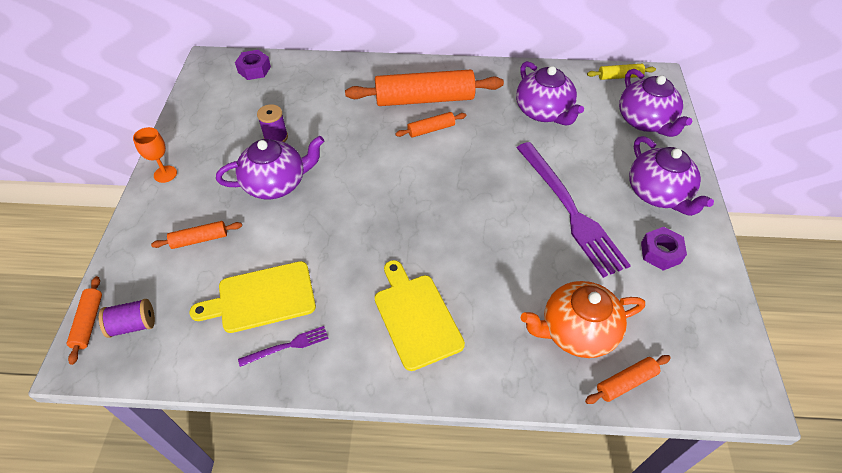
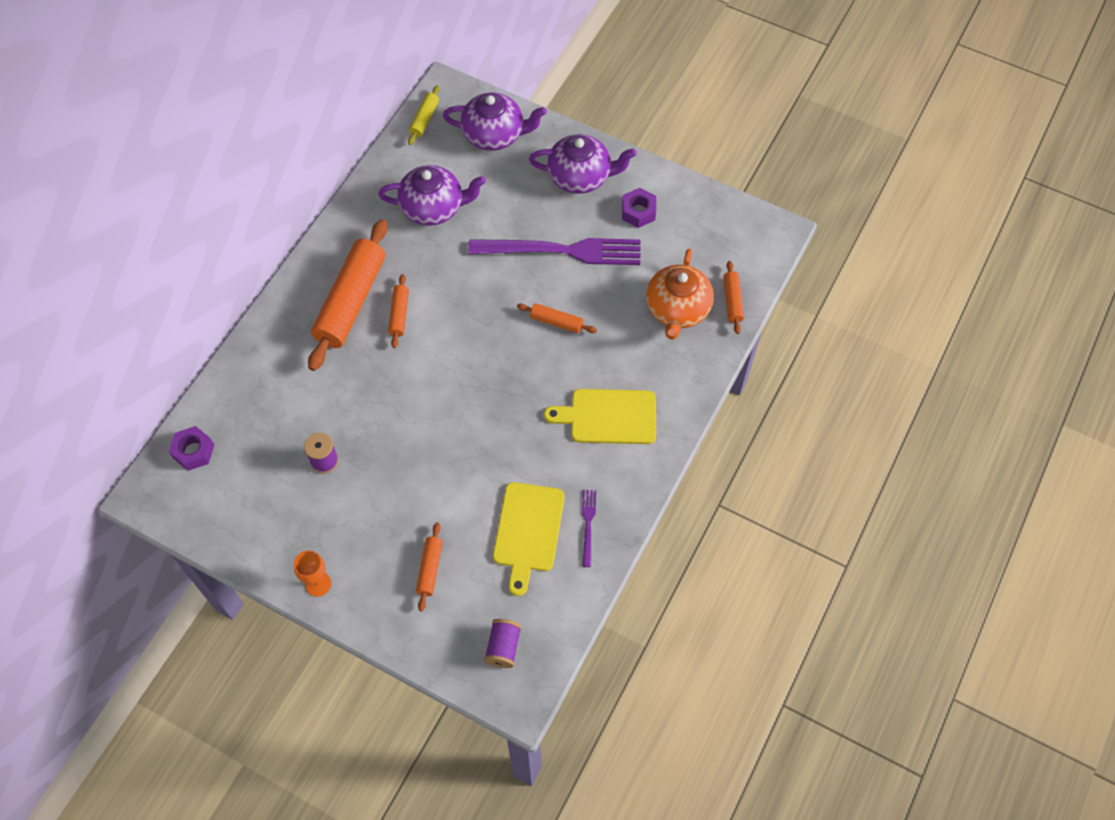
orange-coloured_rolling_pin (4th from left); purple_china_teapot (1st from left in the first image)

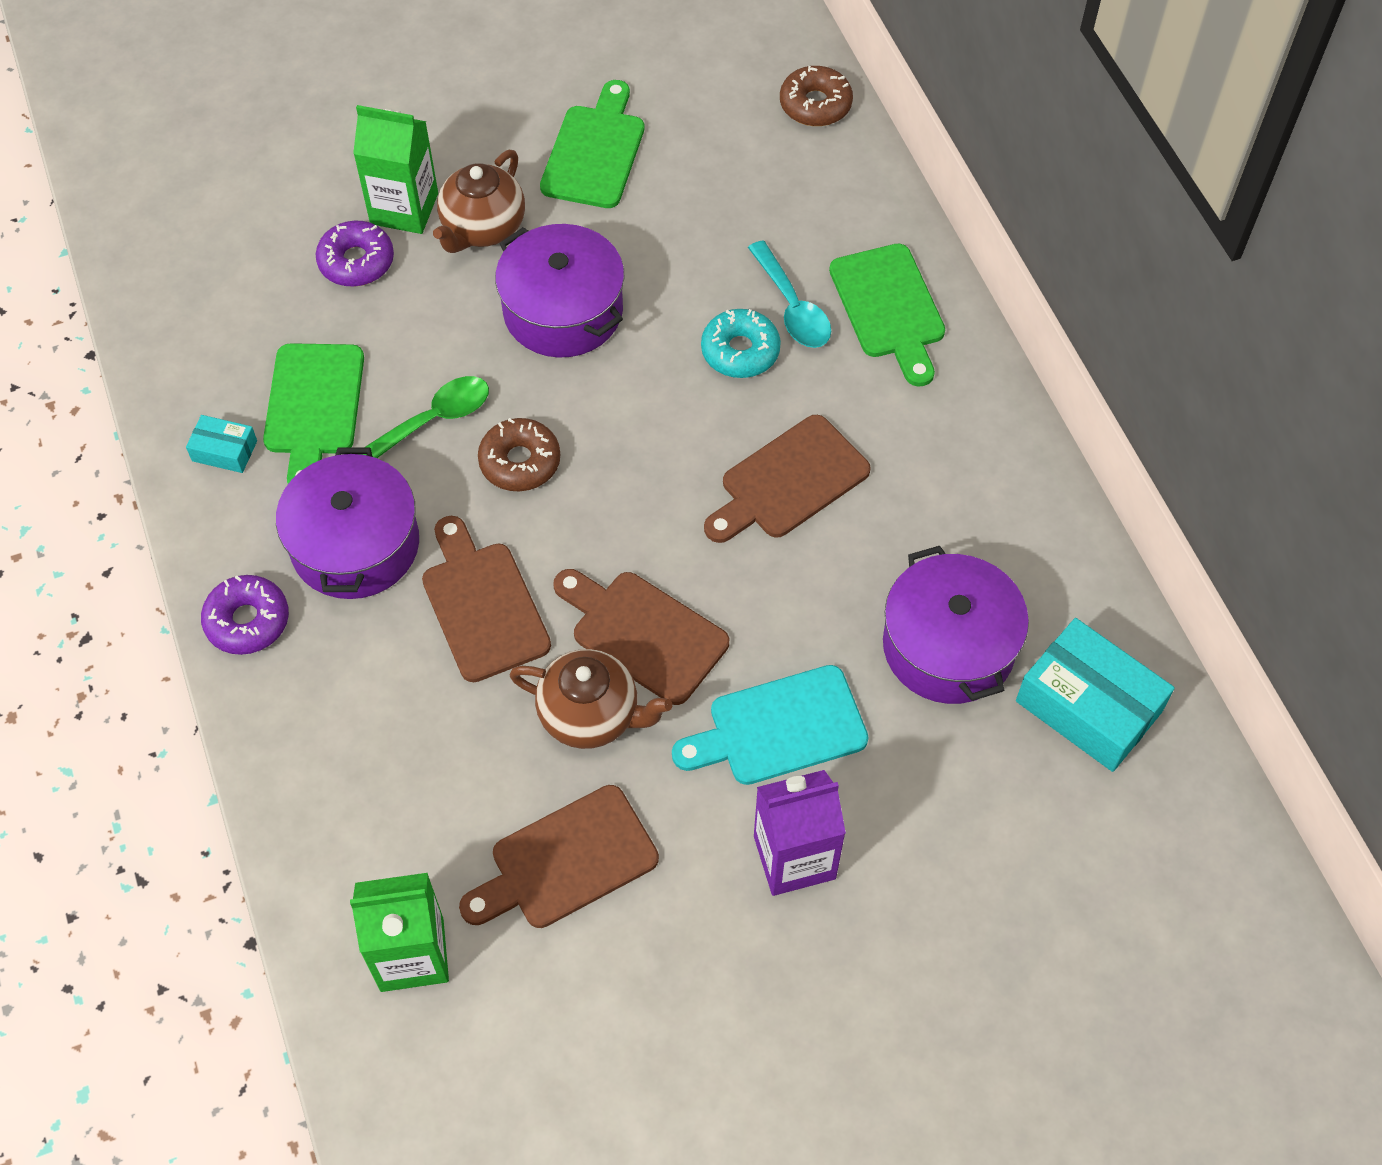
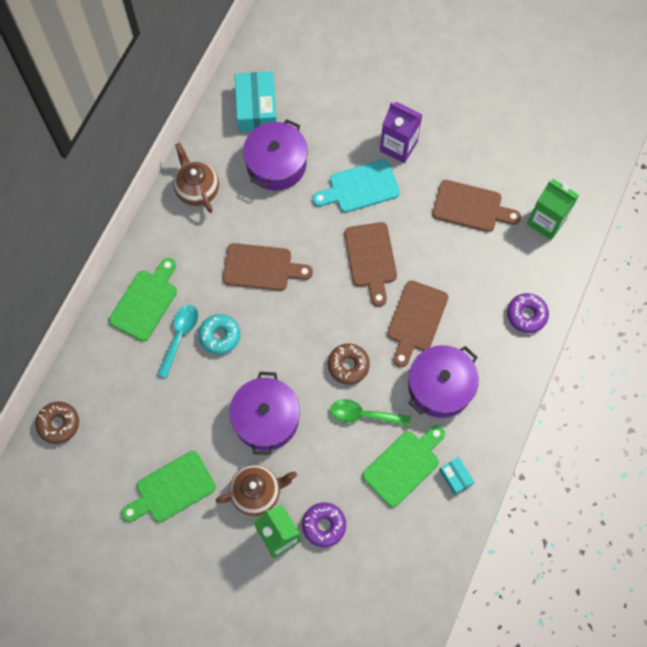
russet_china_teapot (1st from left); teal_chopping_board; purple_donut (2nd from left)

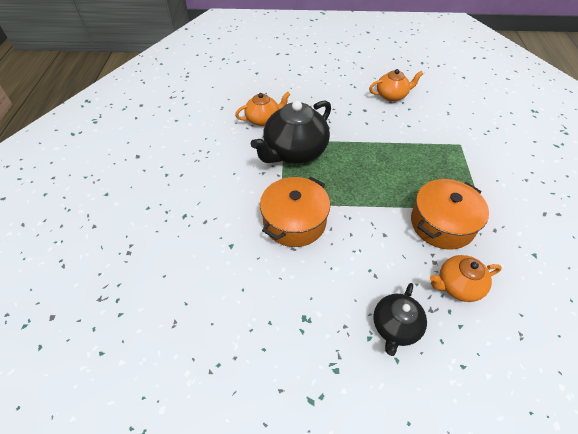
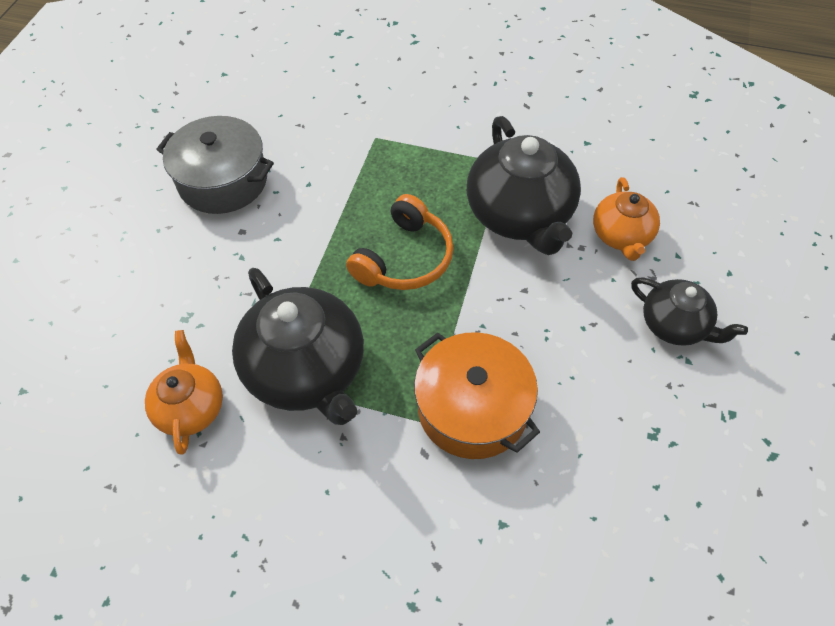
ash-grey_stockpot; orange-coloured_headset; ebony_china_teapot (2nd from left)

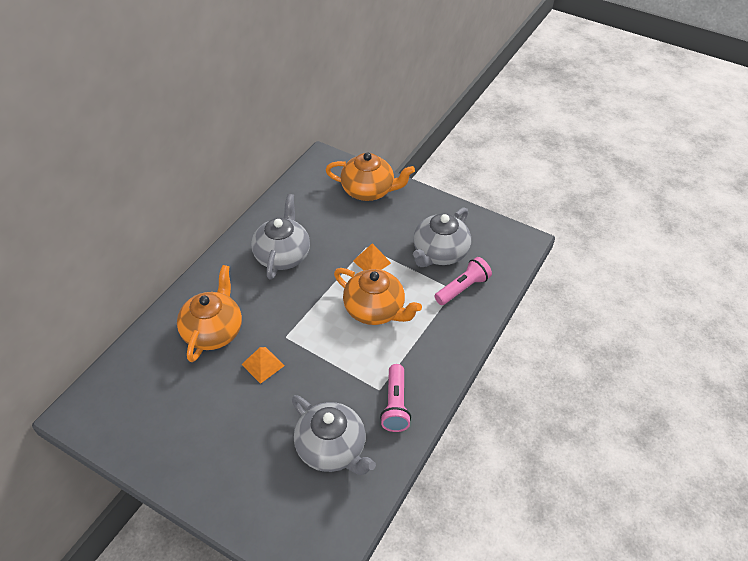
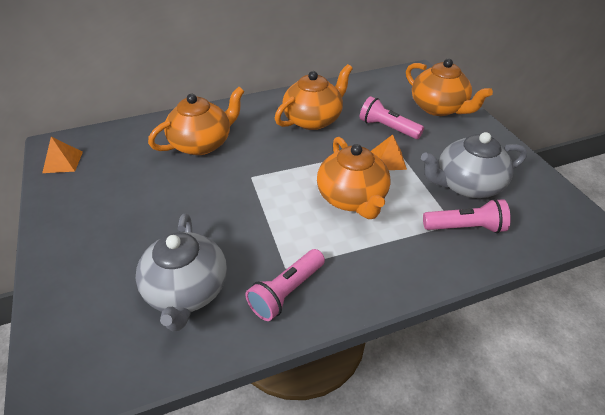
orange-coloured_solid_pyramid (1st from left); orange-coloured_china_teapot (2nd from left); rosy_pocket_torch (2nd from left)

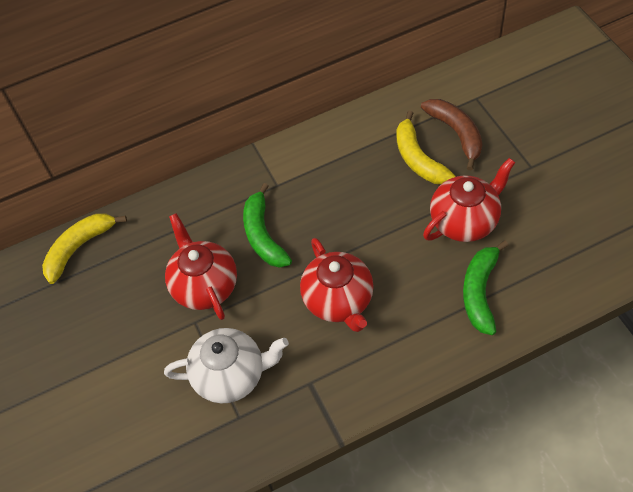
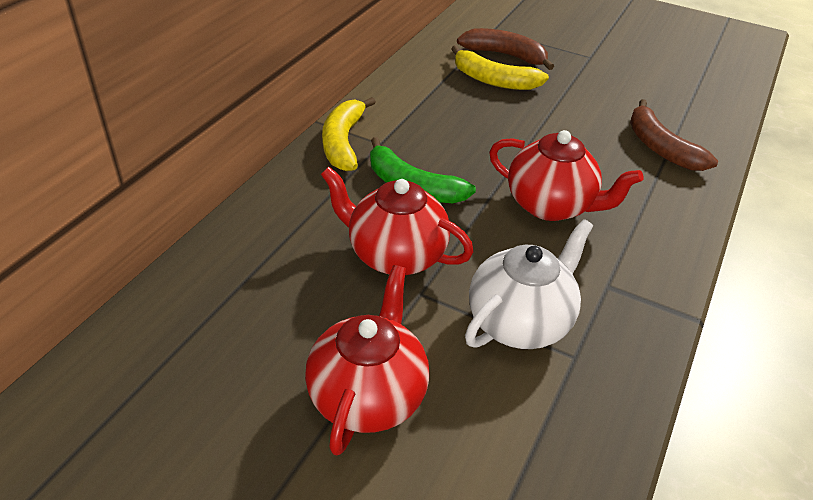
crimson_china_teapot (1st from left); yellow_toy_banana (1st from left); russet_toy_banana (2nd from left)

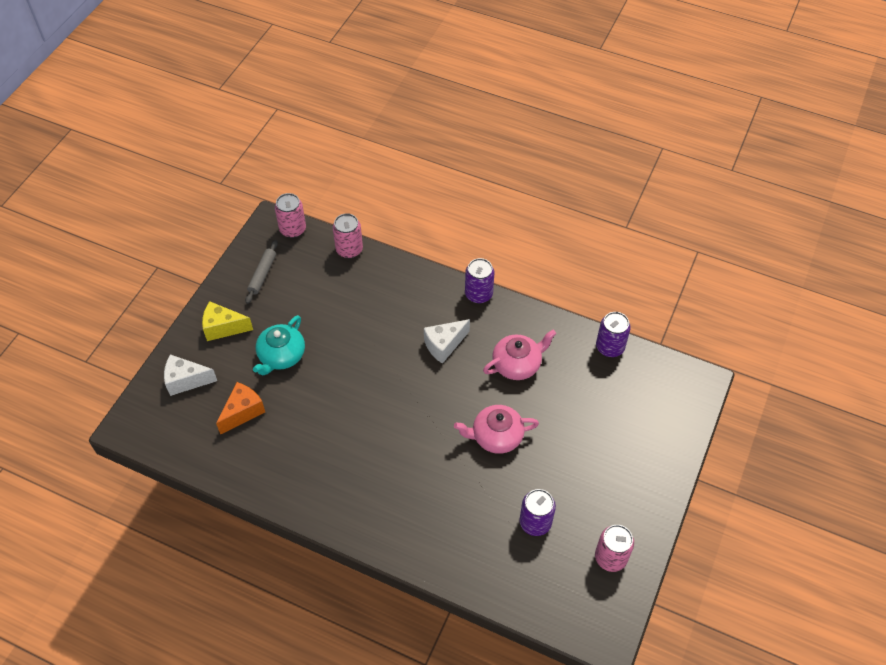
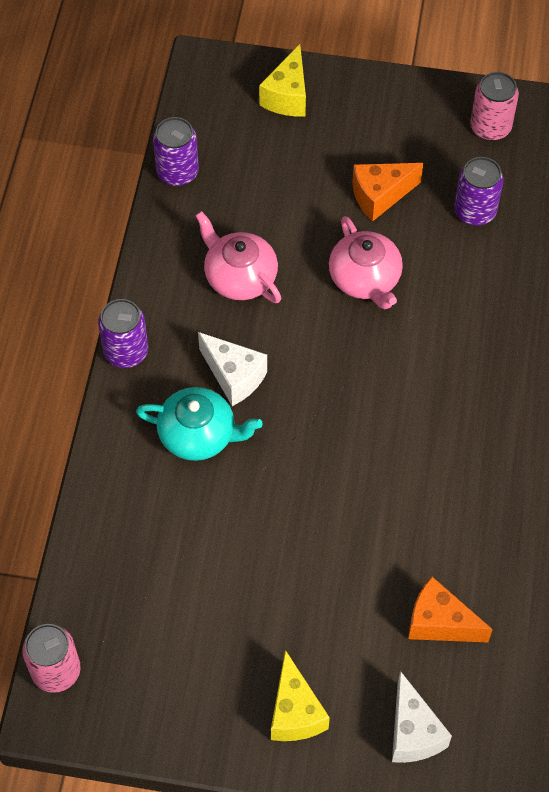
teal_china_teapot; yellow_piece_of_cheese (1st from left); orange-coloured_piece_of_cheese (1st from left); ash-grey_rolling_pin; rosy_soda_can (2nd from left in the first image)

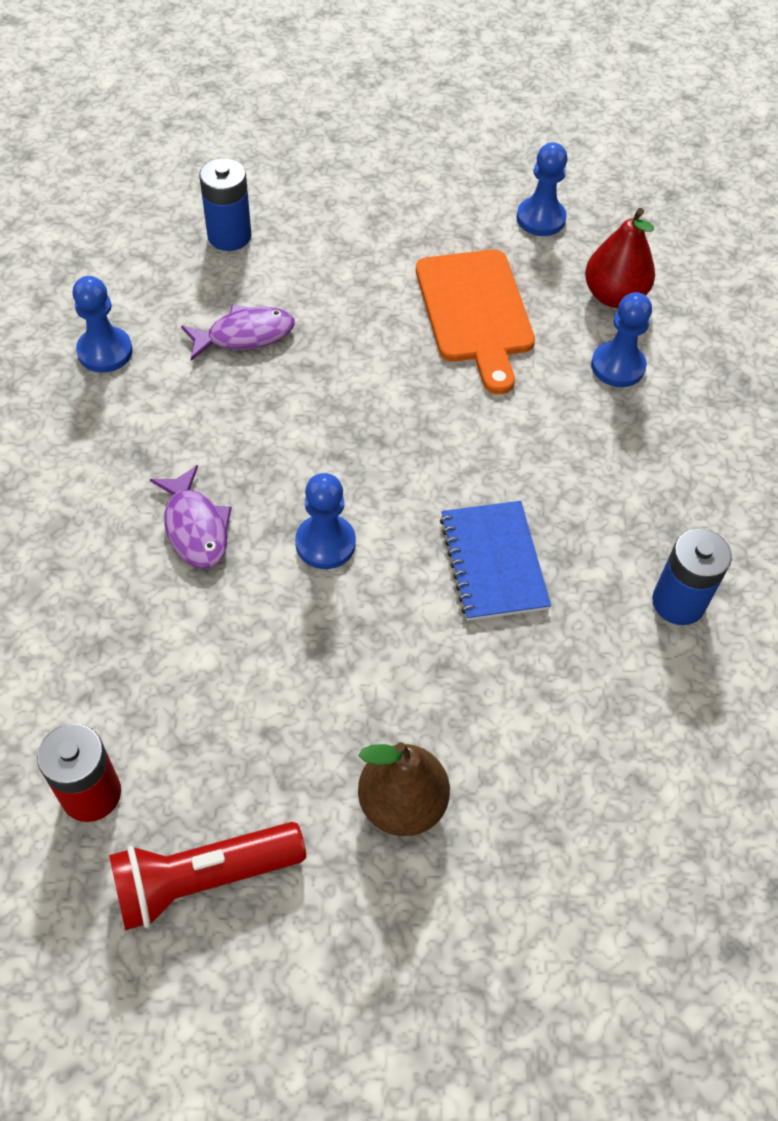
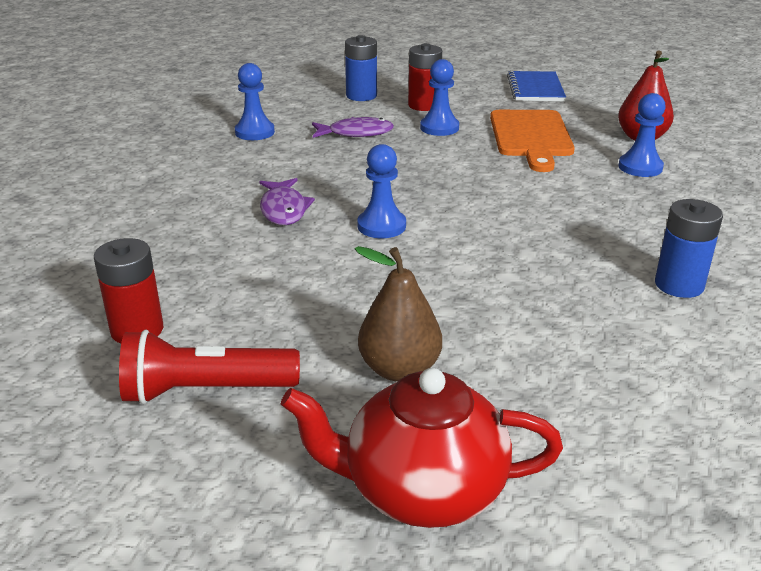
crimson_china_teapot; crimson_power_cell (2nd from left); cobalt_pawn (3rd from left); cobalt_exercise_book

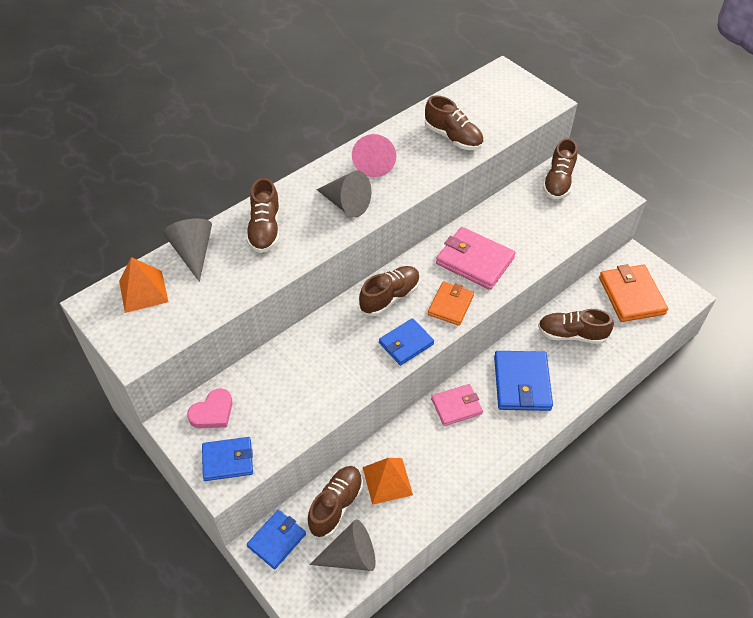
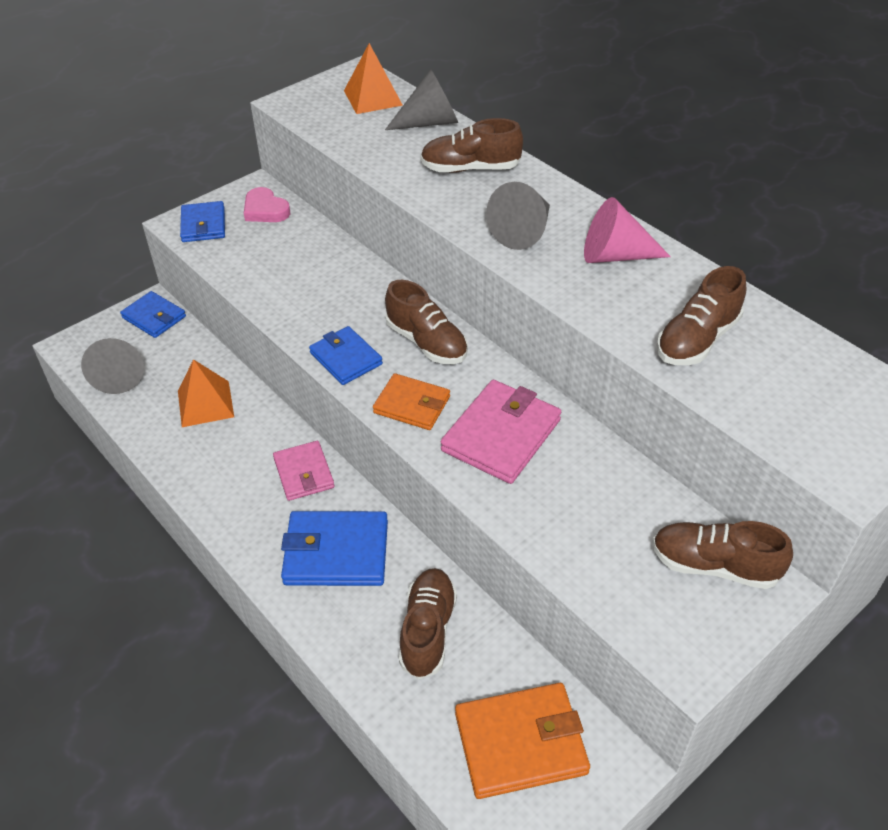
russet_lace-up_shoe (2nd from left in the first image)

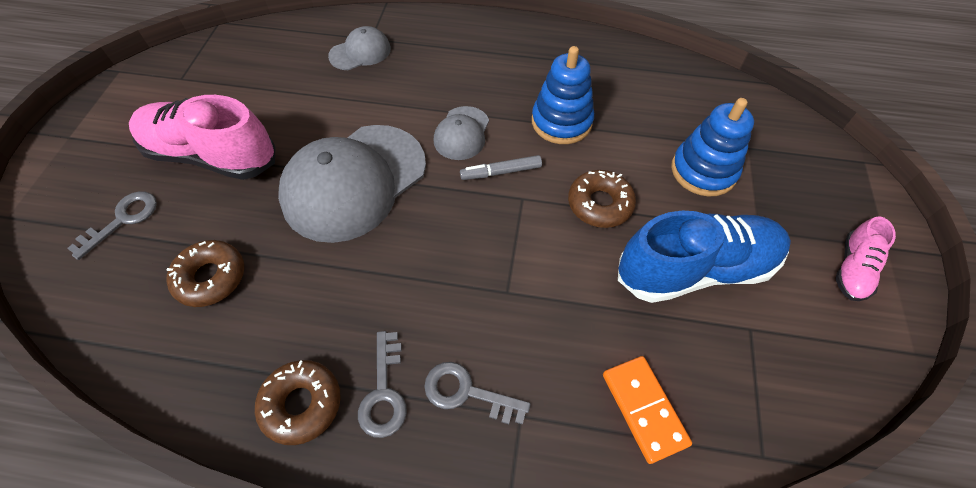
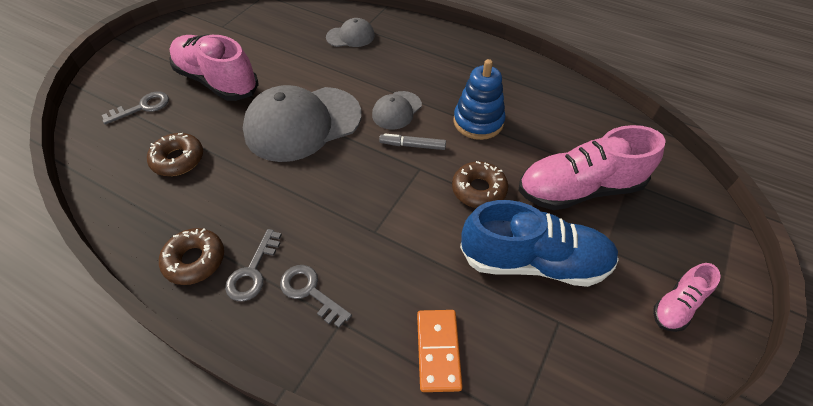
rosy_lace-up_shoe (2nd from left)

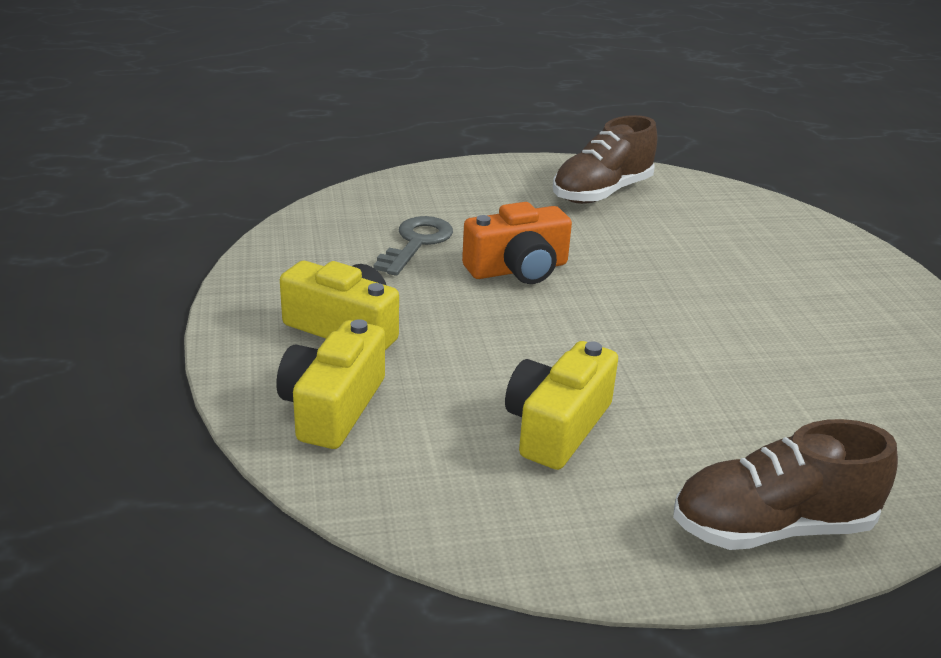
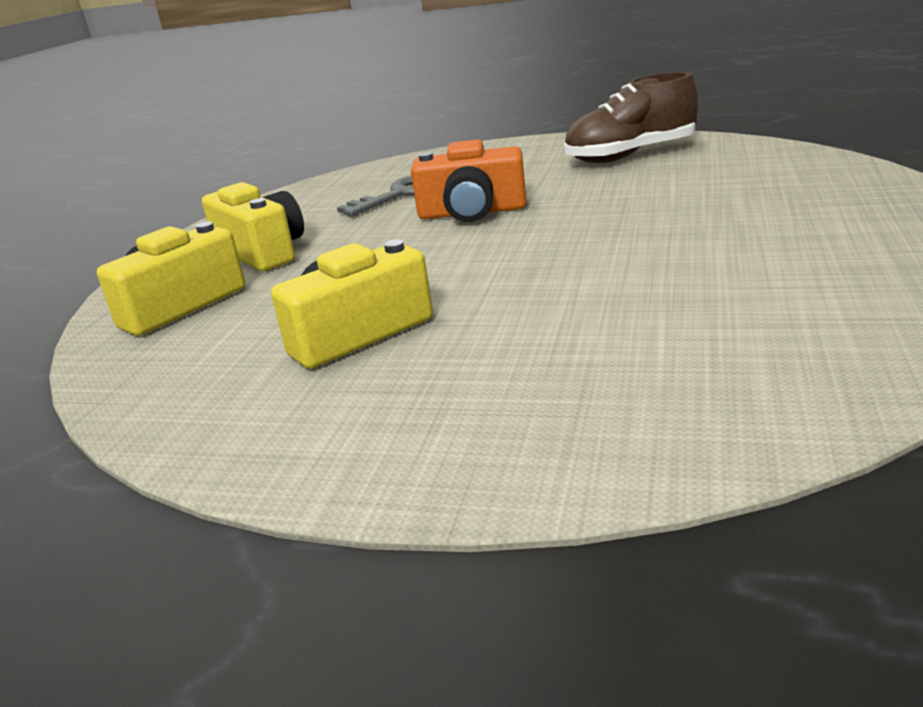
russet_lace-up_shoe (2nd from left in the first image)

